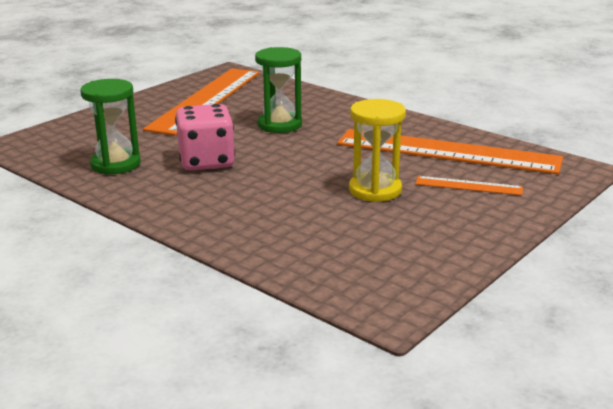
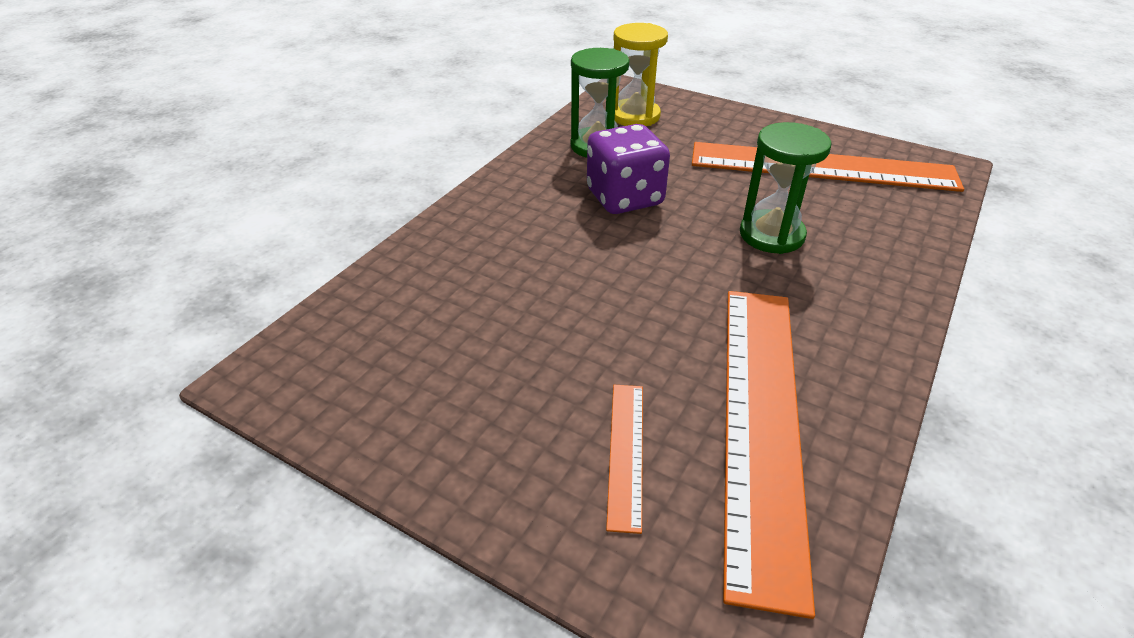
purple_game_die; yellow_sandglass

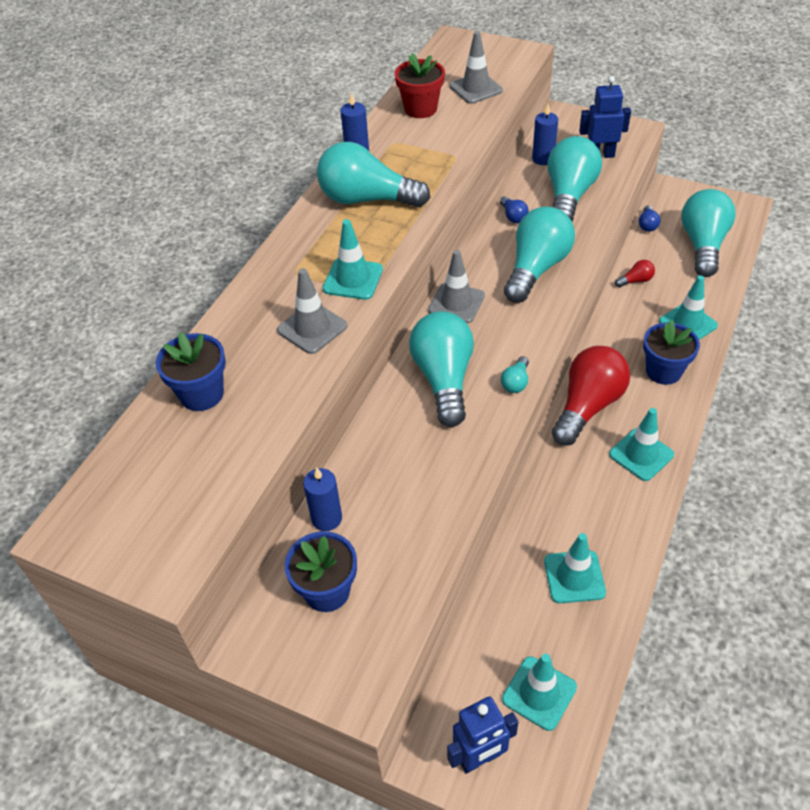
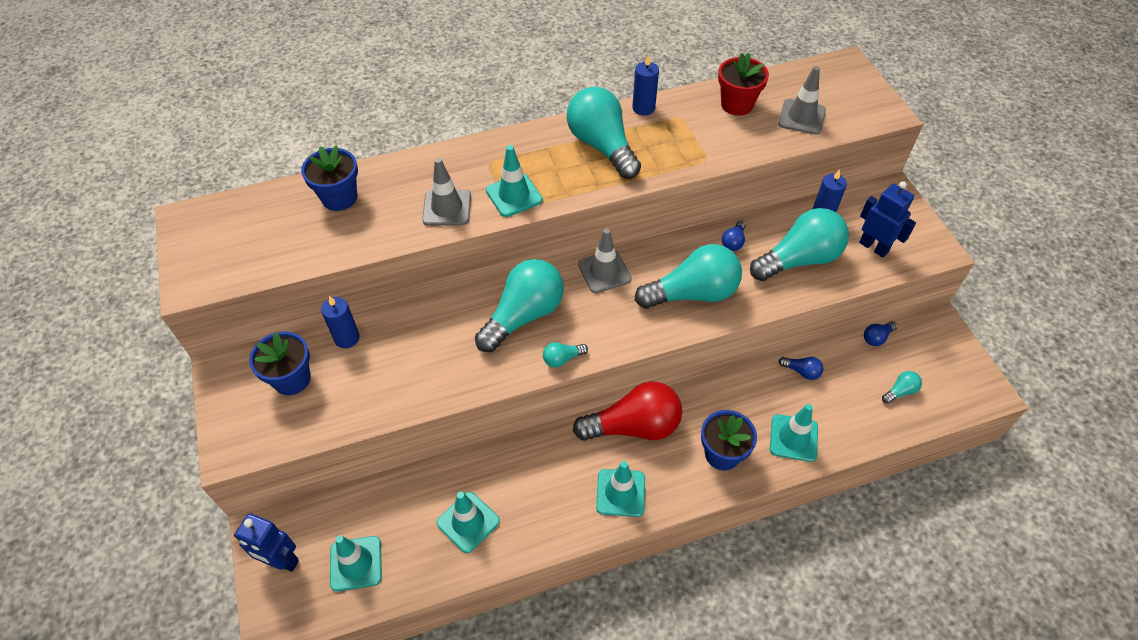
cobalt_lightbulb (2nd from left); teal_lightbulb (6th from left)

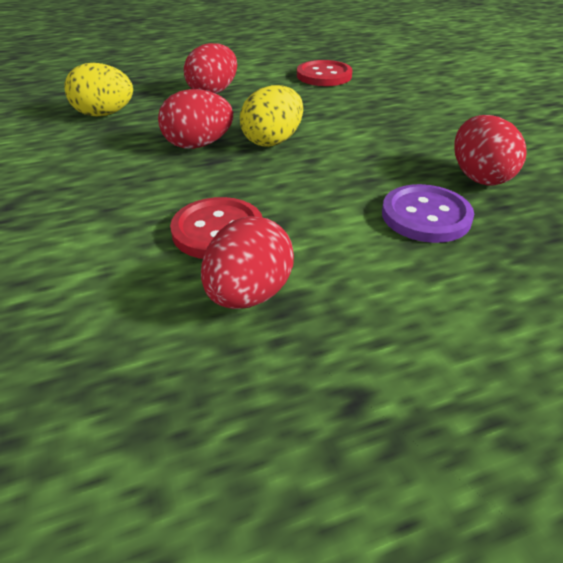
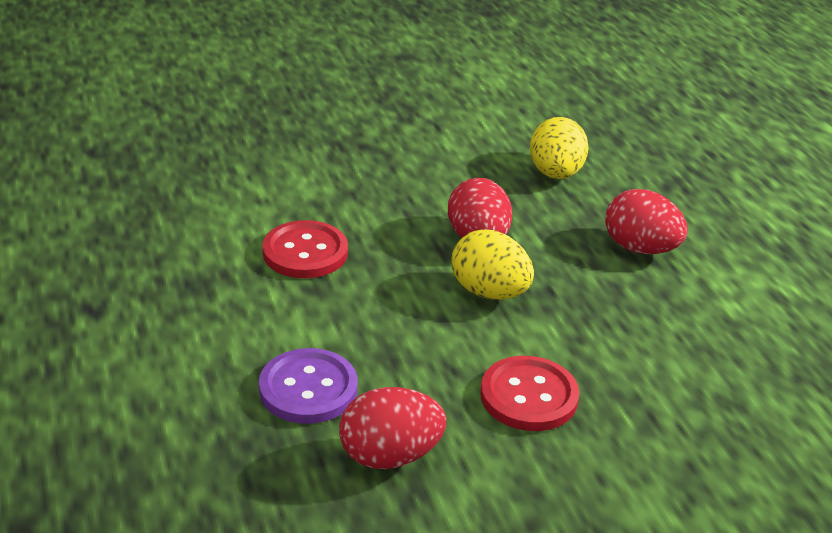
crimson_sewing_button (2nd from left); crimson_toy_egg (3rd from left in the first image)

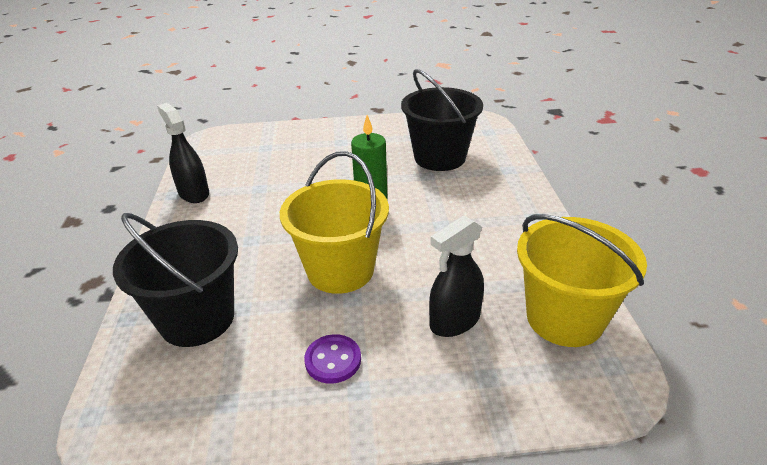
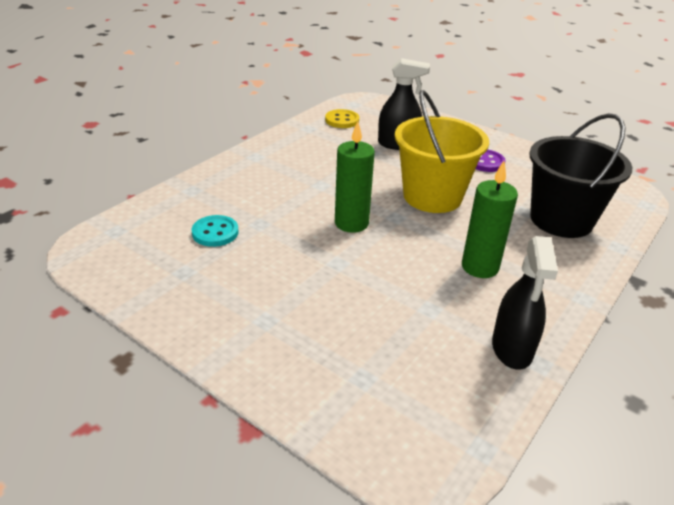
teal_sewing_button; yellow_sewing_button; leaf-green_wax_candle (2nd from left)

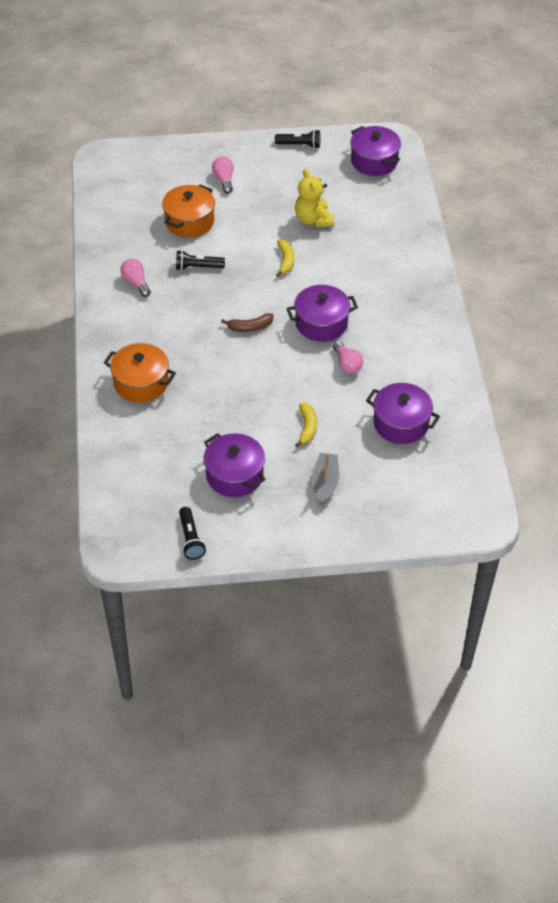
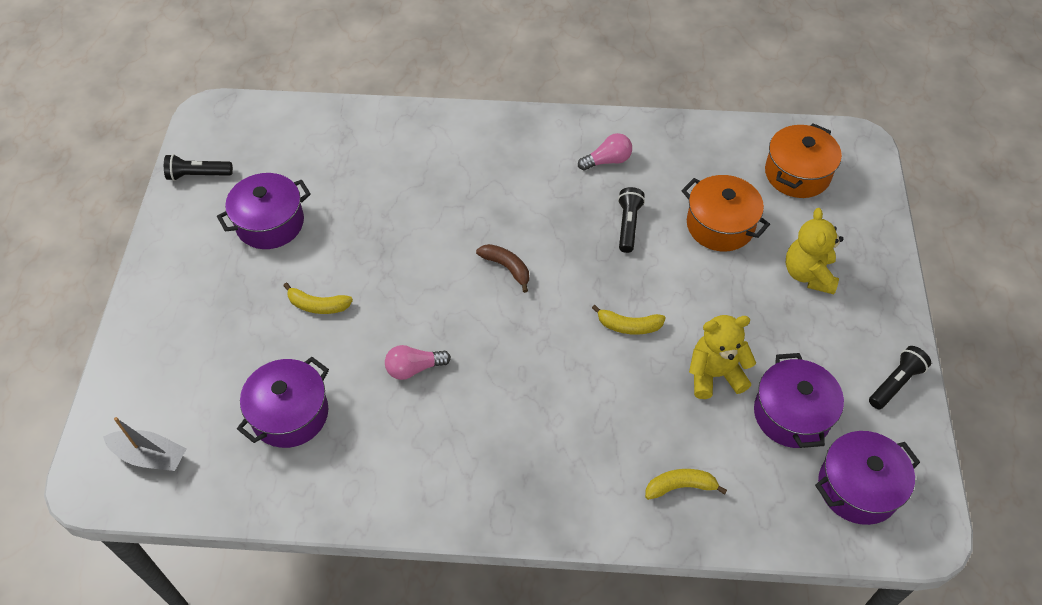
ash-grey_boat; russet_toy_banana; yellow_toy_banana (3rd from left); purple_stockpot (3rd from left); orange-coloured_stockpot (2nd from left); yellow_teddy (2nd from left); ebony_pocket_torch (3rd from left)

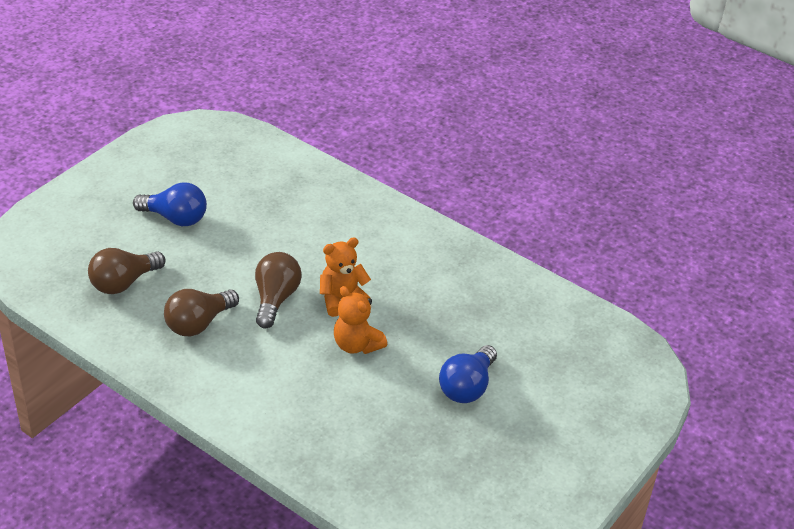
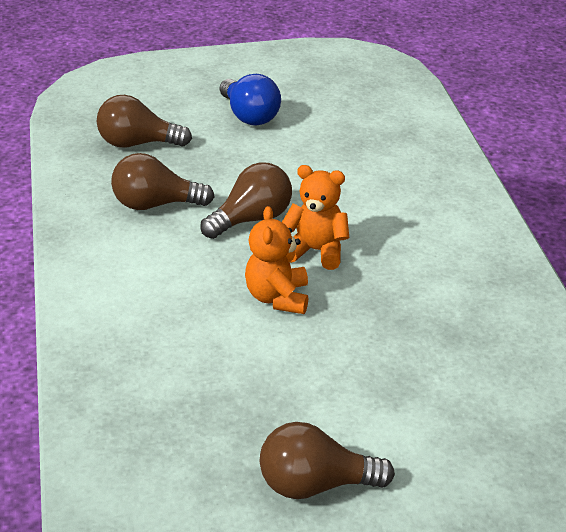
russet_lightbulb (4th from left); cobalt_lightbulb (2nd from left in the first image)

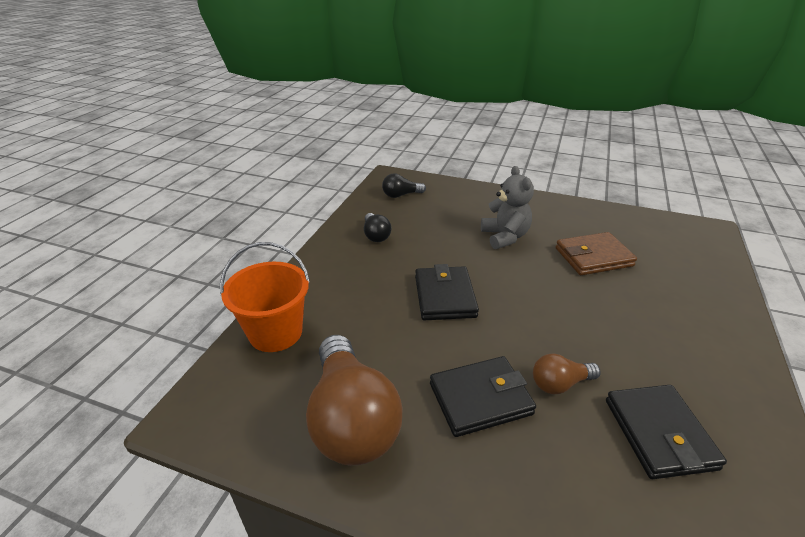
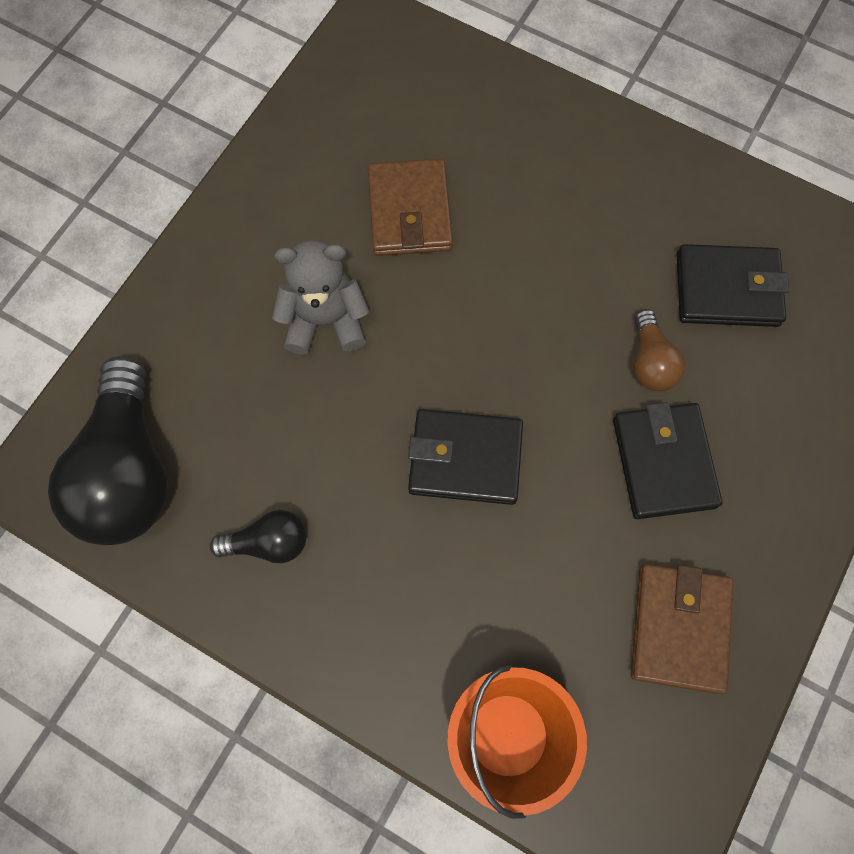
ebony_lightbulb (1st from left); russet_card_wallet (2nd from left)

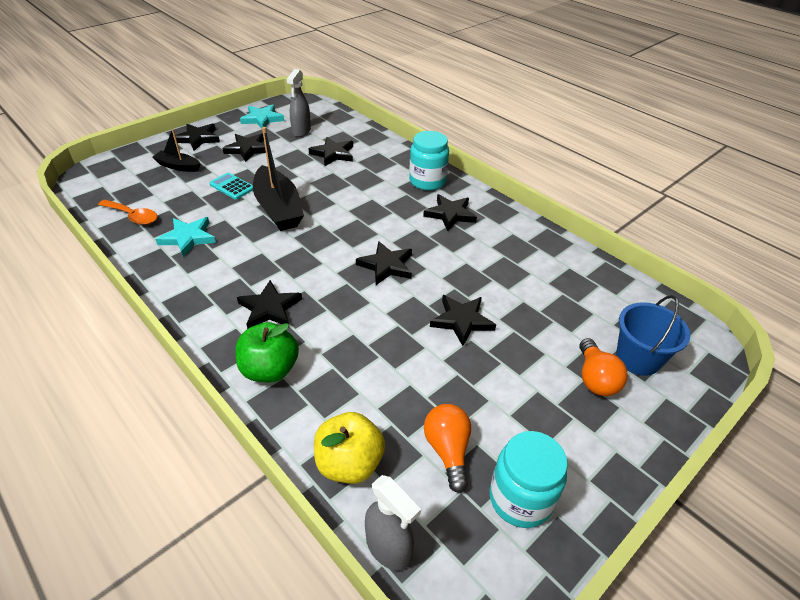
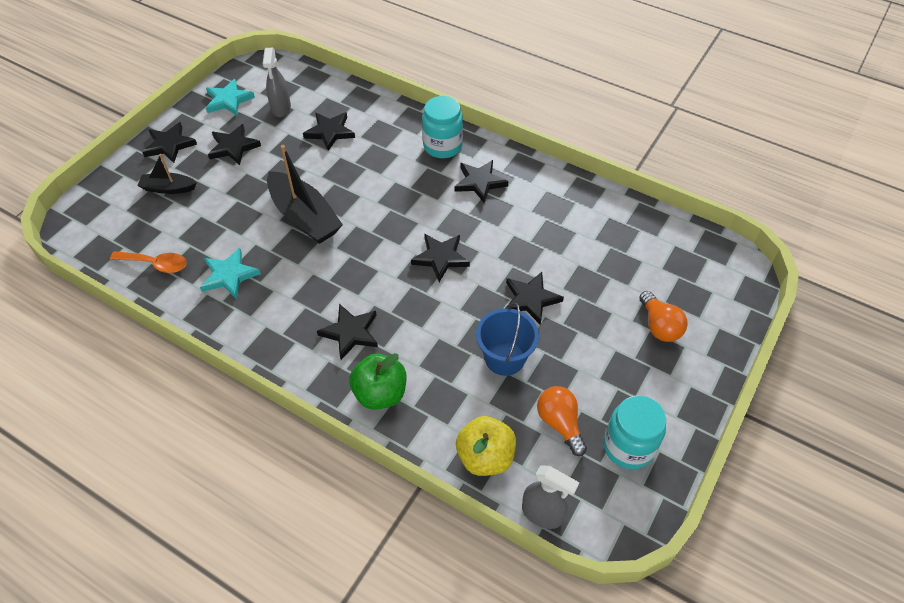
cobalt_pail; teal_pocket_calculator

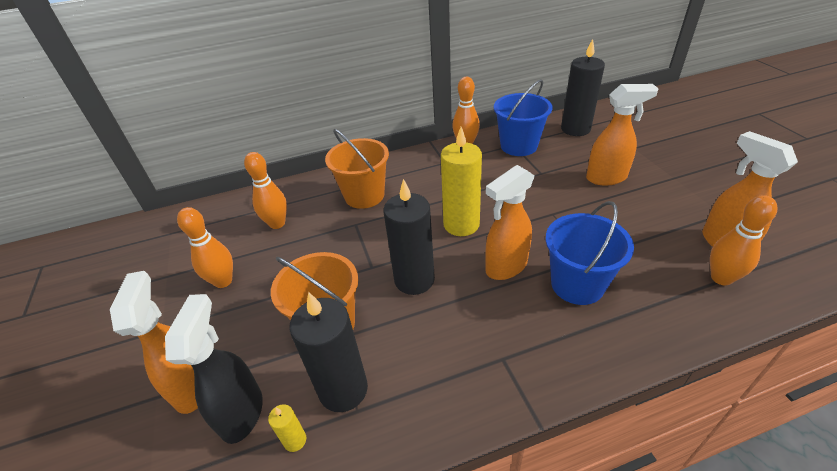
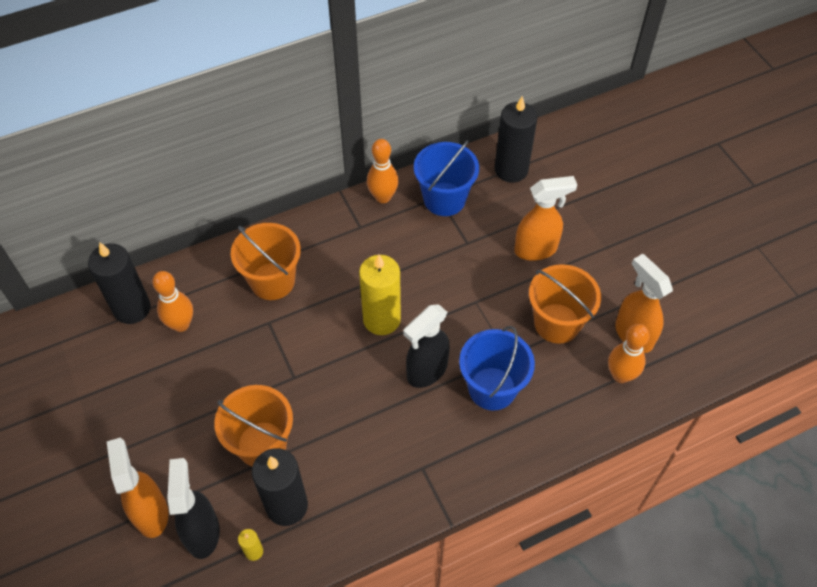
ebony_wax_candle (1st from left); ebony_sprayer (2nd from left); orange-coloured_pail (3rd from left); orange-coloured_skittle (1st from left in the first image)

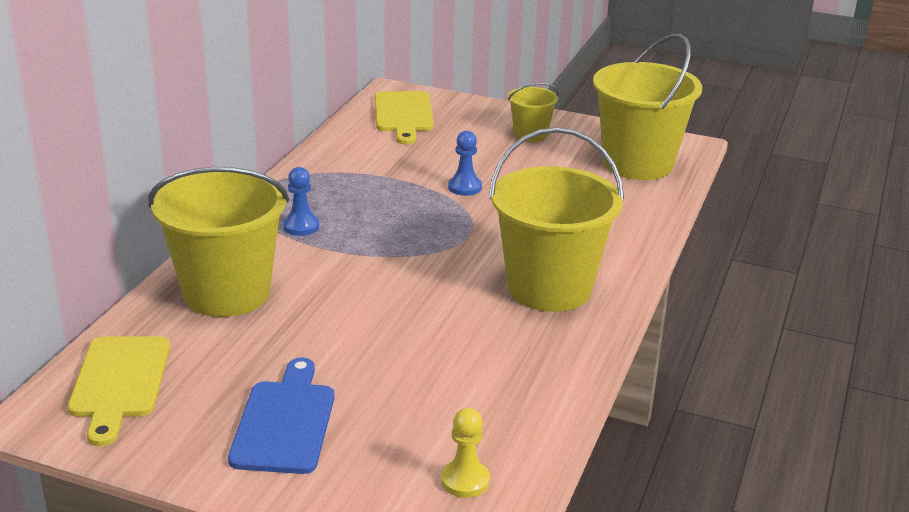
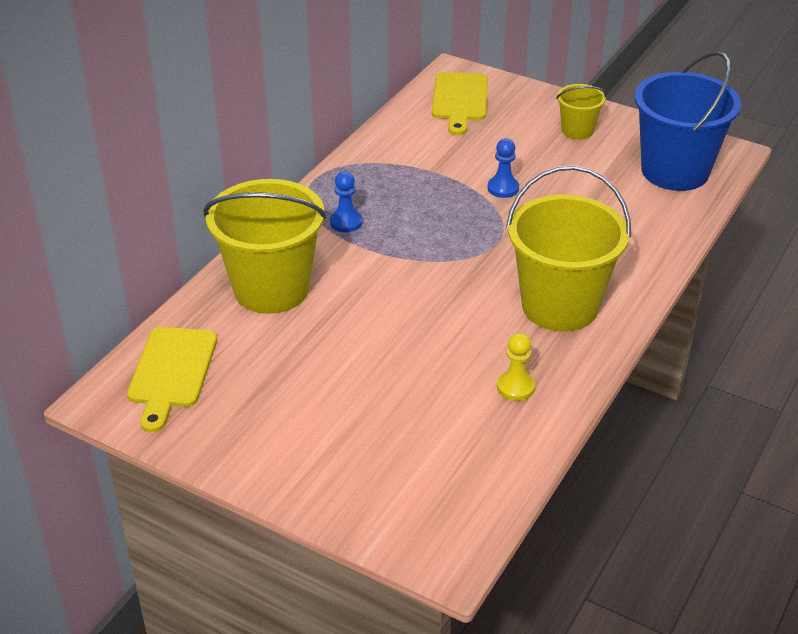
yellow_pawn; cobalt_pail; cobalt_chopping_board

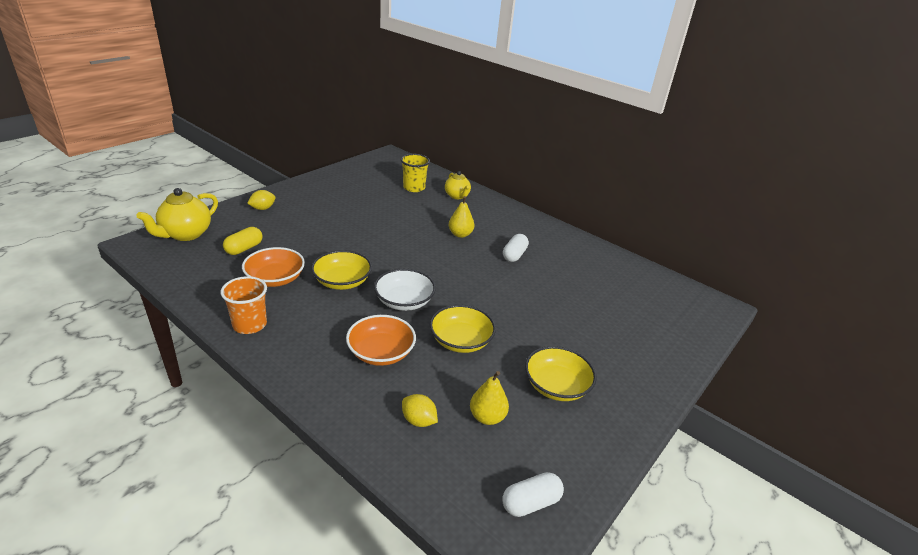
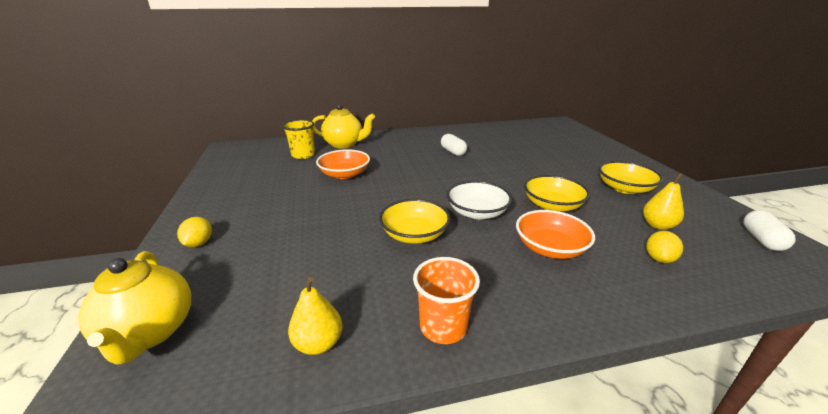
yellow_pear (1st from left); yellow_china_teapot (2nd from left); orange-coloured_bowl (1st from left); yellow_toy_lemon (2nd from left); yellow_capsule

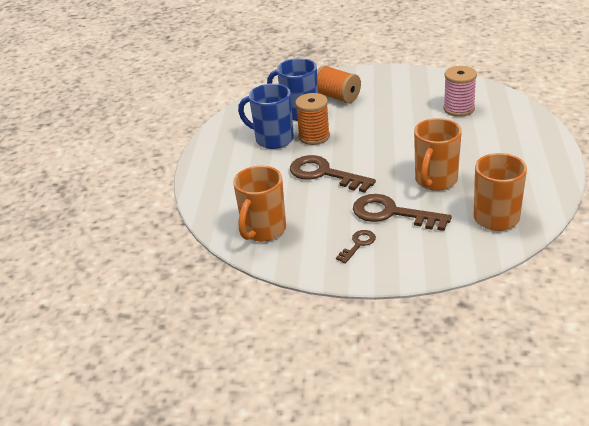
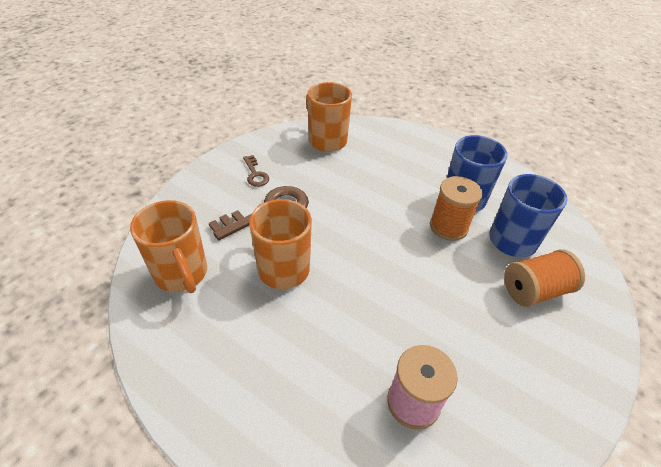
russet_key (1st from left in the first image)

